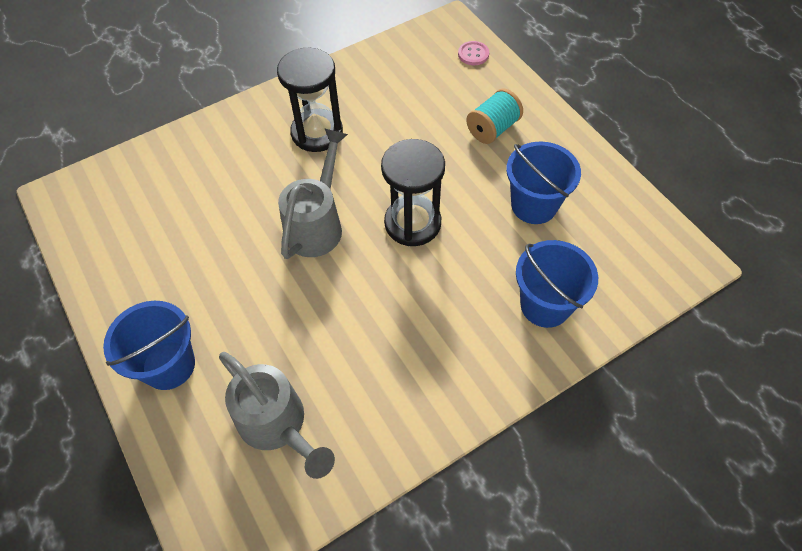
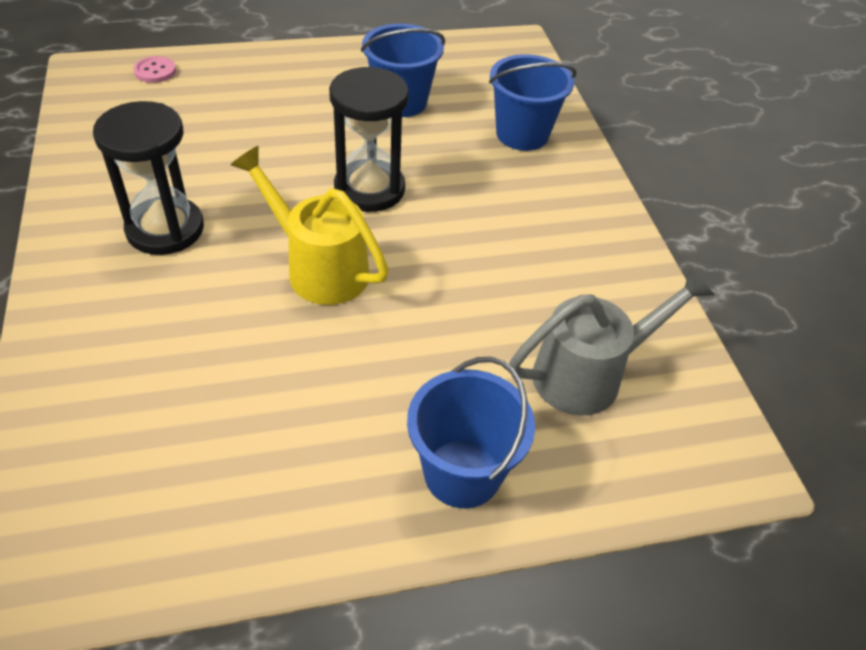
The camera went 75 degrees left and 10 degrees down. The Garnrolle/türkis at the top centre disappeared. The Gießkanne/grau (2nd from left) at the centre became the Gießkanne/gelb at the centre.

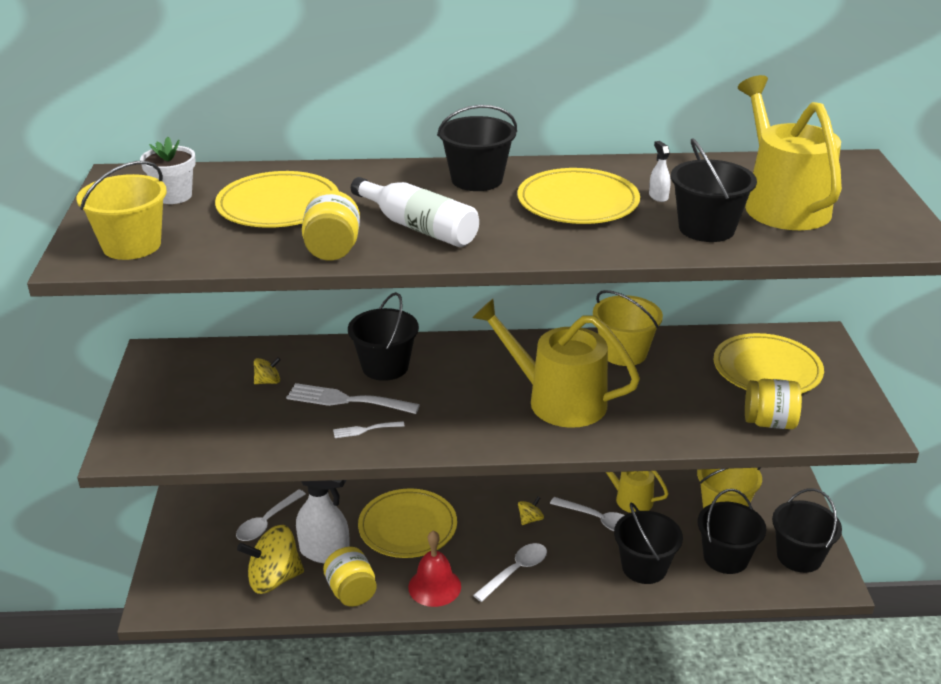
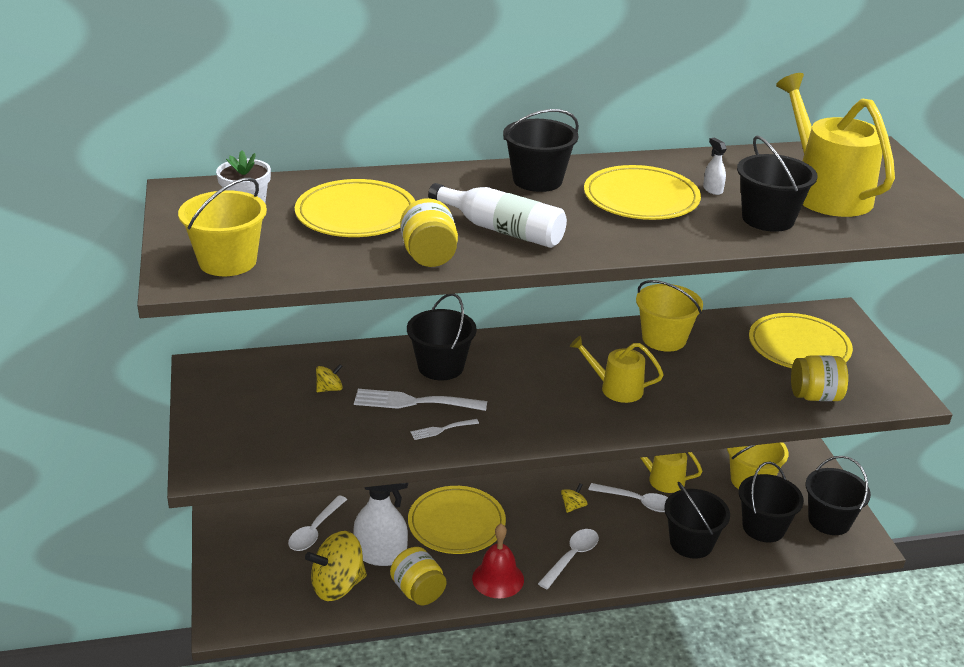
The camera went 10 degrees left and 0 degrees up. The Gießkanne/gelb (1st from left) at the centre changed to 0.56 times the size.

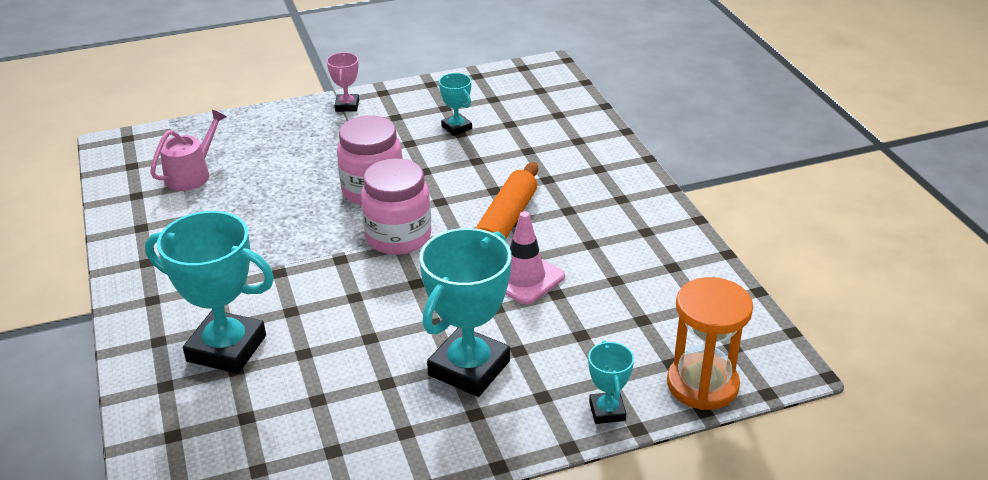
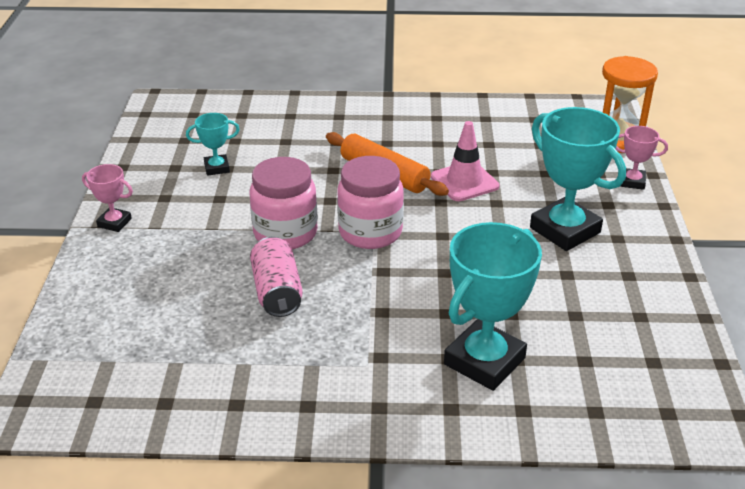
The camera went 70 degrees left and 0 degrees up. The Gießkanne/rosa at the top left disappeared. The Dose/rosa at the centre appeared. The Pokal/türkis (4th from left) at the bottom centre became the Pokal/rosa (2nd from left) at the top right.

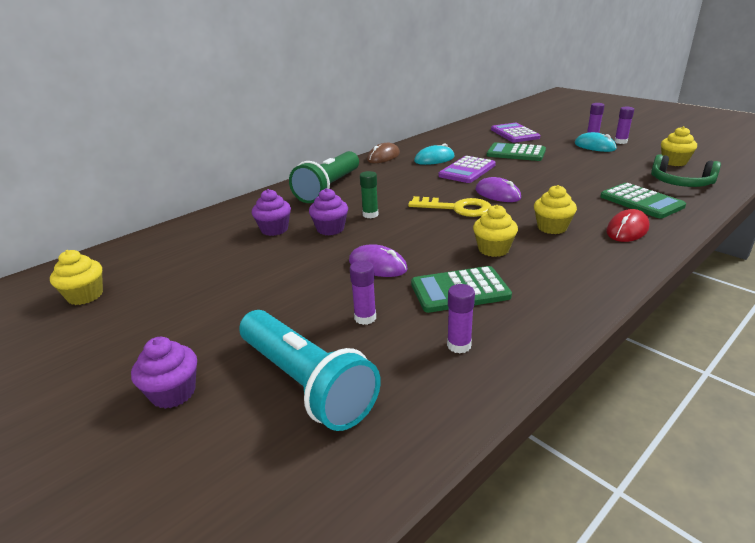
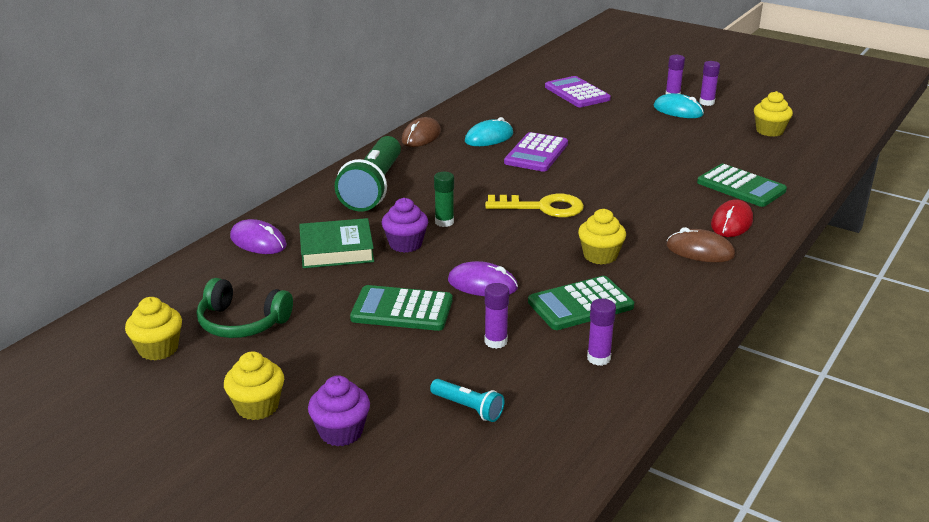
The camera went 15 degrees left and 0 degrees up. The Computermaus/braun (2nd from left) at the middle right appeared. The Computermaus/lila (2nd from left in the first image) moved from the centre to the middle left. The Taschenrechner/grün (2nd from left in the first image) moved from the top right to the centre. The Muffin/gelb (3rd from left in the first image) moved from the middle right to the bottom left. The Kopfhörer/grün moved from the top right to the middle left. The Muffin/lila (2nd from left) at the centre was replaced by the Buch/grün at the centre. The Taschenlampe/türkis at the bottom centre changed to 0.44 times the size.

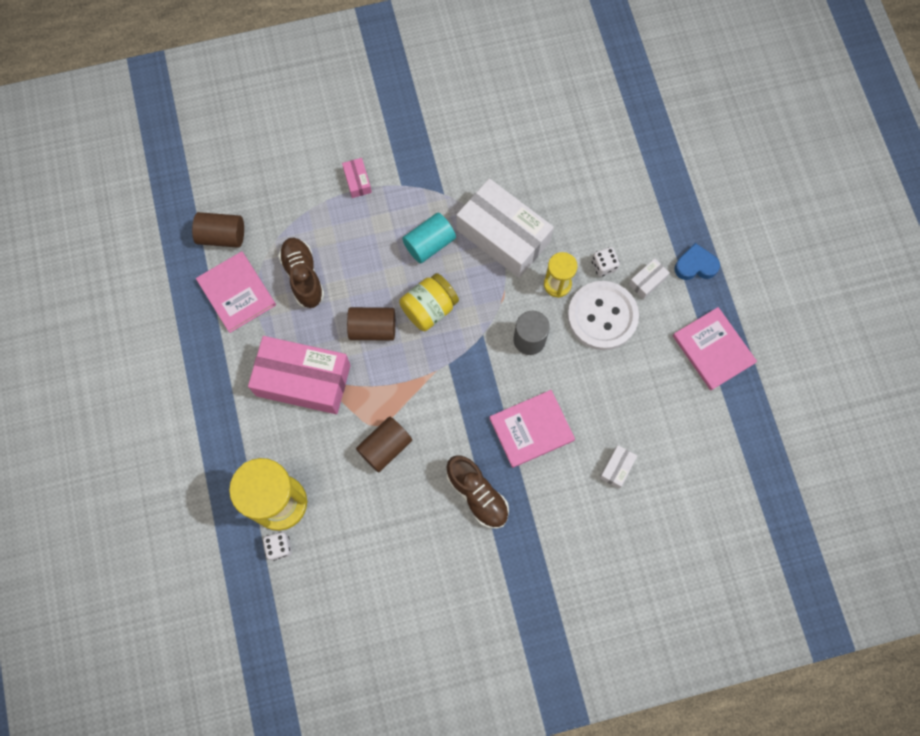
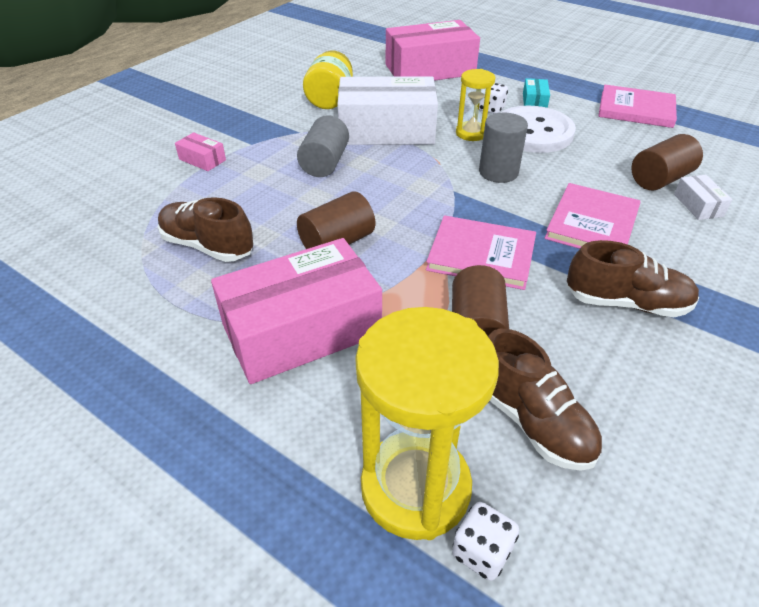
The camera went 40 degrees left and 30 degrees down. The Herz/blau at the middle right disappeared. The Schachtel/rosa (3rd from left) at the top centre appeared. The Schuh/braun (2nd from left) at the middle right appeared. The Vollzylinder/braun (1st from left in the first image) moved from the top left to the top right. The Buch/rosa (1st from left) moved from the middle left to the centre. The Einmachglas/gelb moved from the centre to the top centre. The Vollzylinder/türkis at the top centre became the Vollzylinder/grau (1st from left) at the top centre. The Schachtel/weiß (3rd from left) at the middle right became the Schachtel/türkis at the top right.

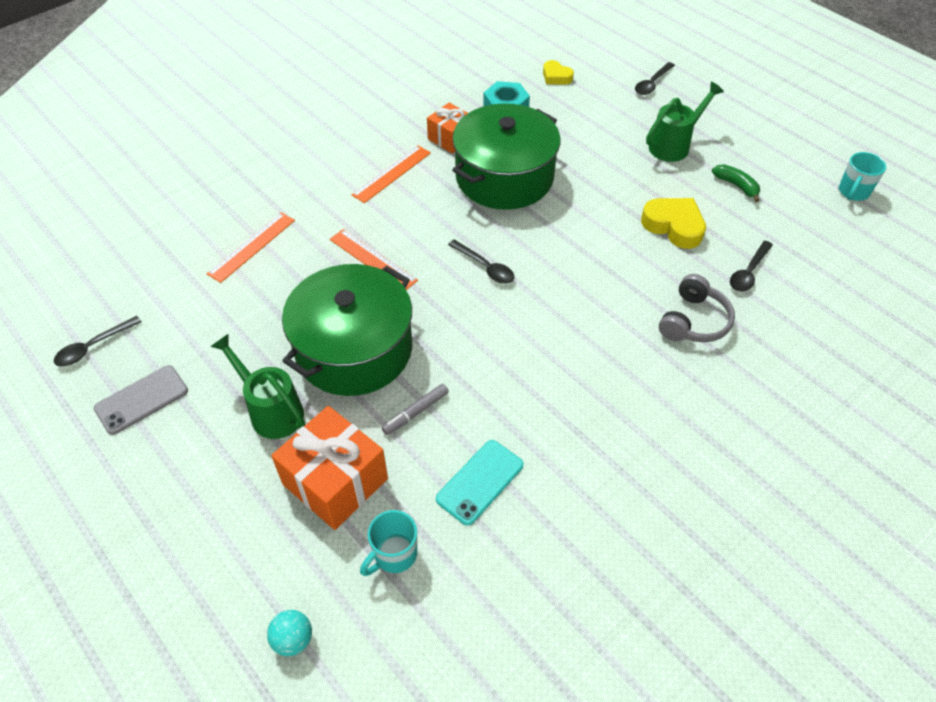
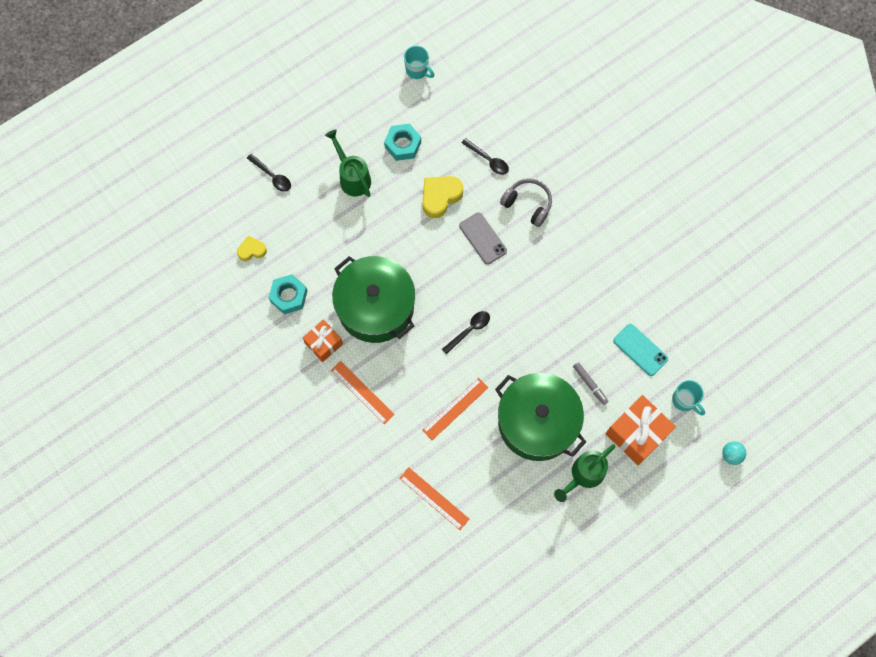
The camera went 85 degrees left and 20 degrees up. The Löffel/schwarz (1st from left) at the middle left disappeared. The Handy/grau moved from the middle left to the centre. The Banane/grün at the top right was replaced by the Sechskantmutter/türkis (2nd from left) at the top centre. The Herz/gelb (1st from left) at the top centre turned 150 degrees counterclockwise.

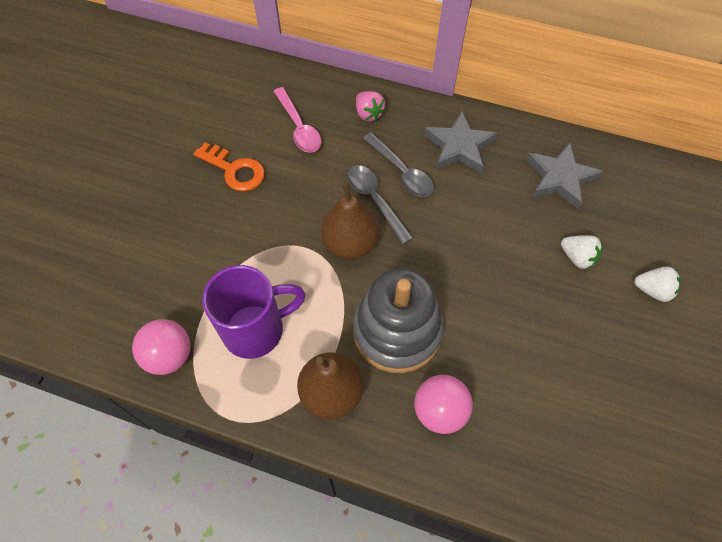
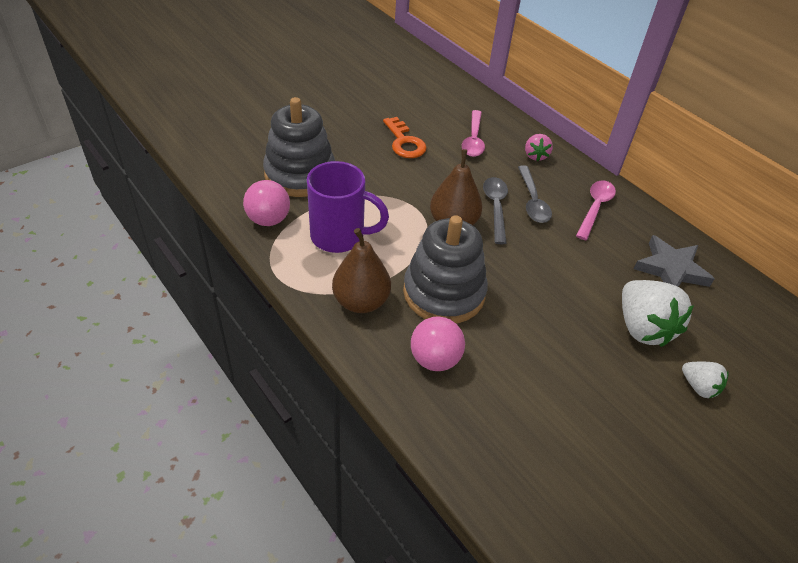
The camera went 30 degrees right and 15 degrees down. The Stapelspielzeug/grau (1st from left) at the top centre appeared. The Stern/grau (1st from left) at the top centre was replaced by the Löffel/rosa (2nd from left) at the middle right. The Erdbeere/weiß (1st from left) at the middle right changed to 1.87 times the size.

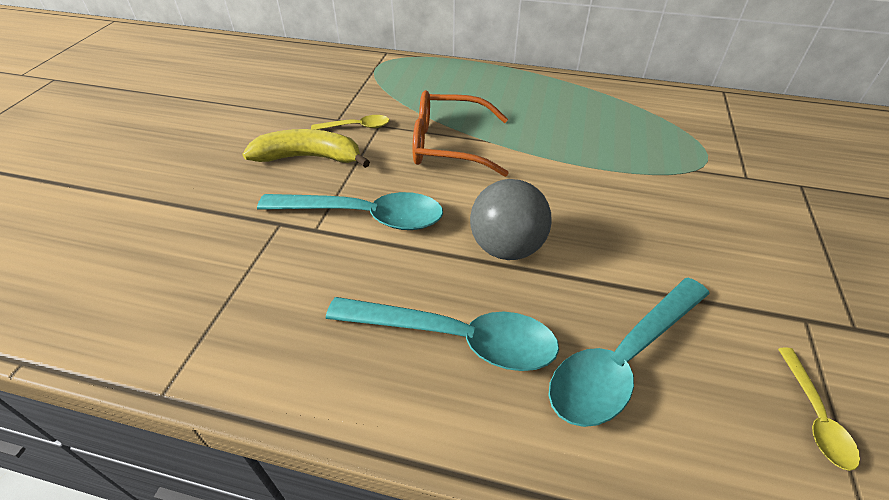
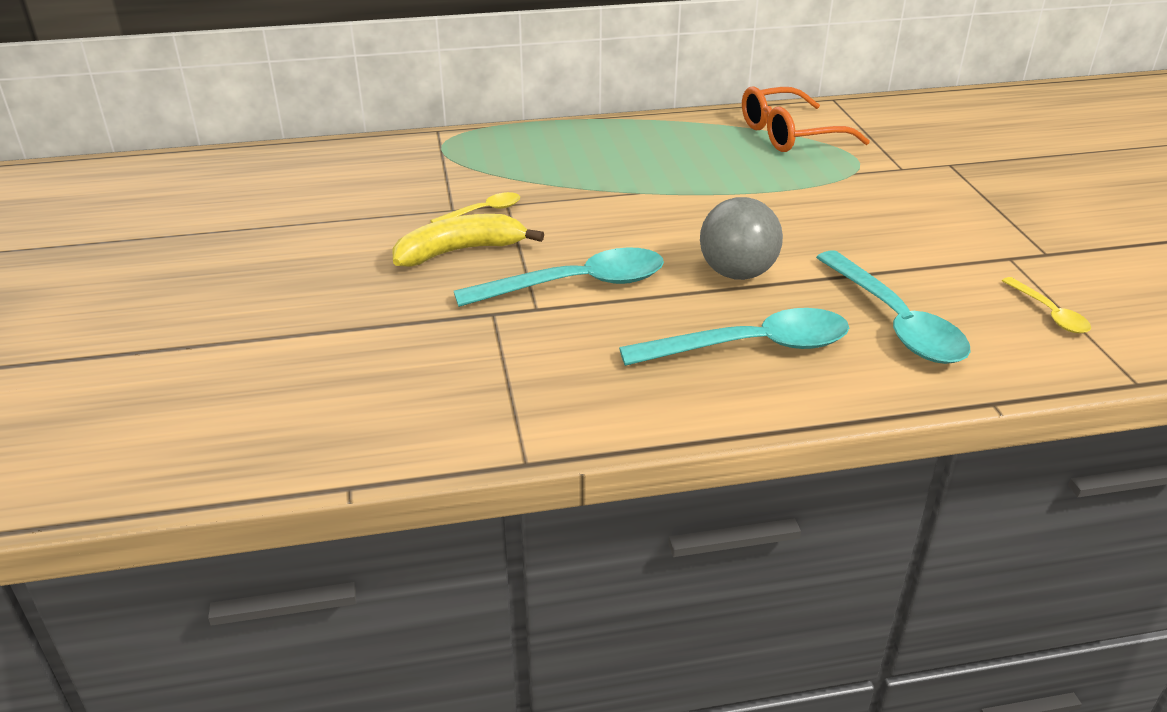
The camera went 25 degrees left and 10 degrees down. The Brille/orange moved from the top centre to the top right. The Löffel/türkis (3rd from left) at the bottom right turned 45 degrees counterclockwise.

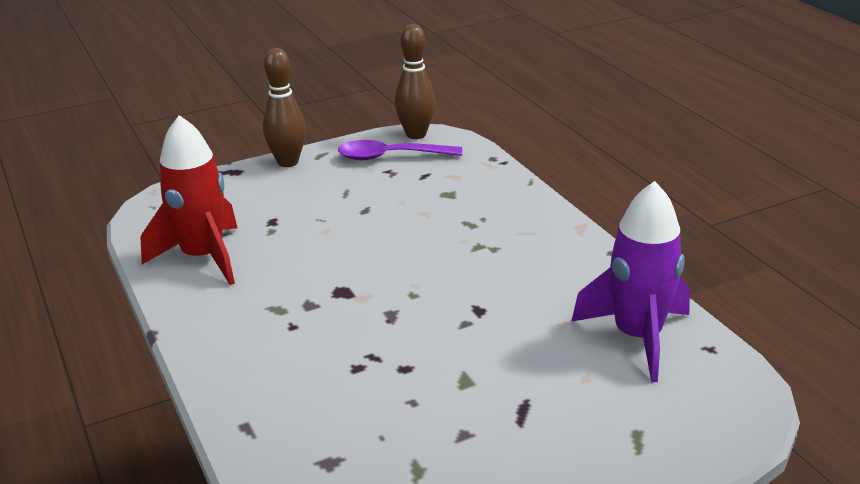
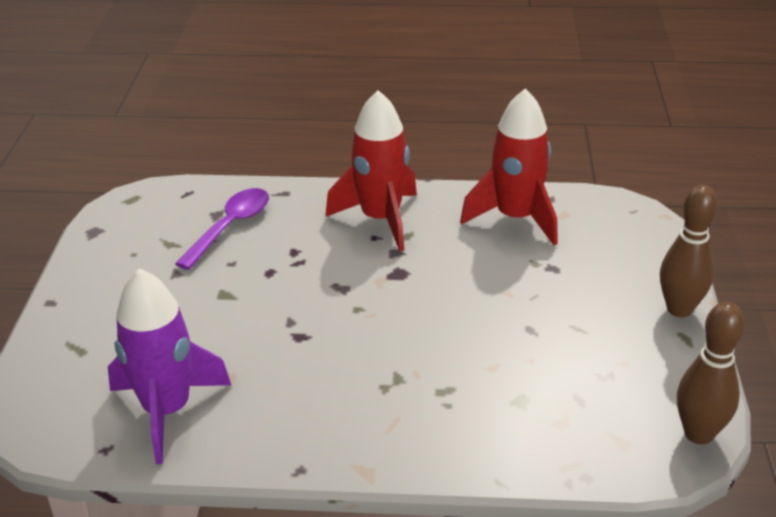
The camera went 120 degrees right and 5 degrees up. The Rakete/rot (1st from left) at the top centre appeared. The Löffel/lila moved from the top centre to the middle left.

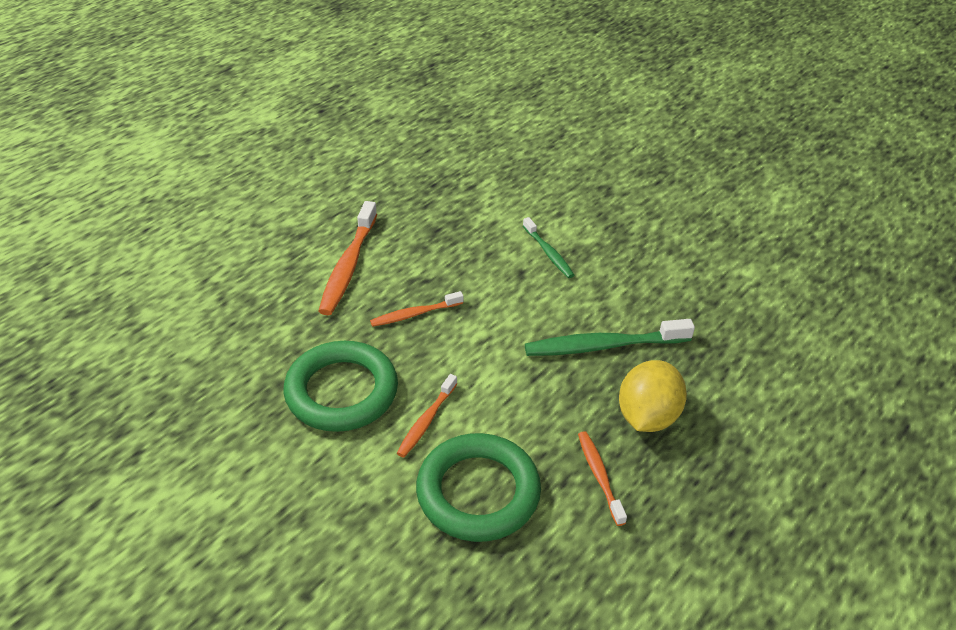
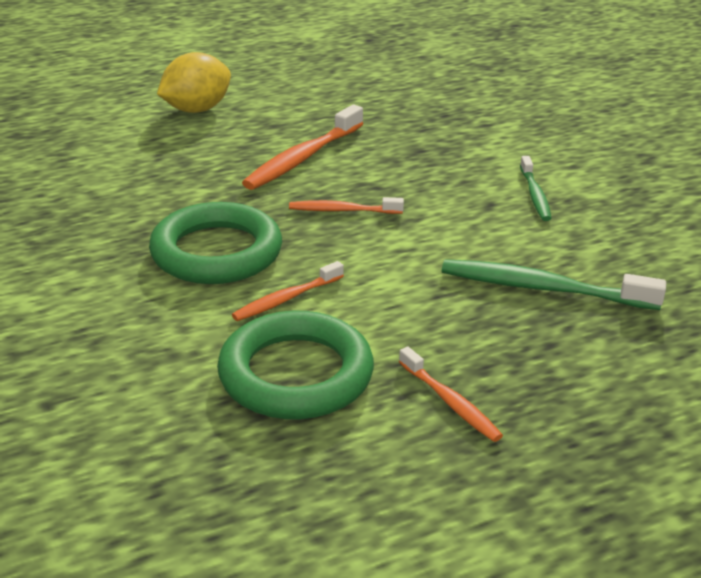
The camera went 25 degrees right and 10 degrees down. The Zitrone/gelb moved from the middle right to the top left. The Zahnbürste/orange (4th from left) at the bottom centre turned 135 degrees clockwise.

